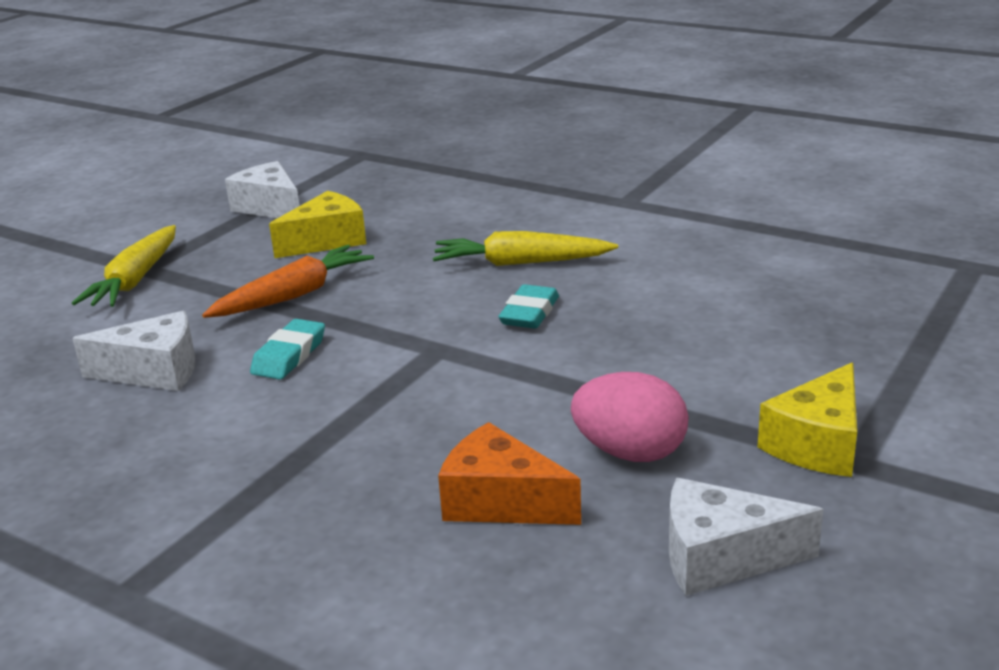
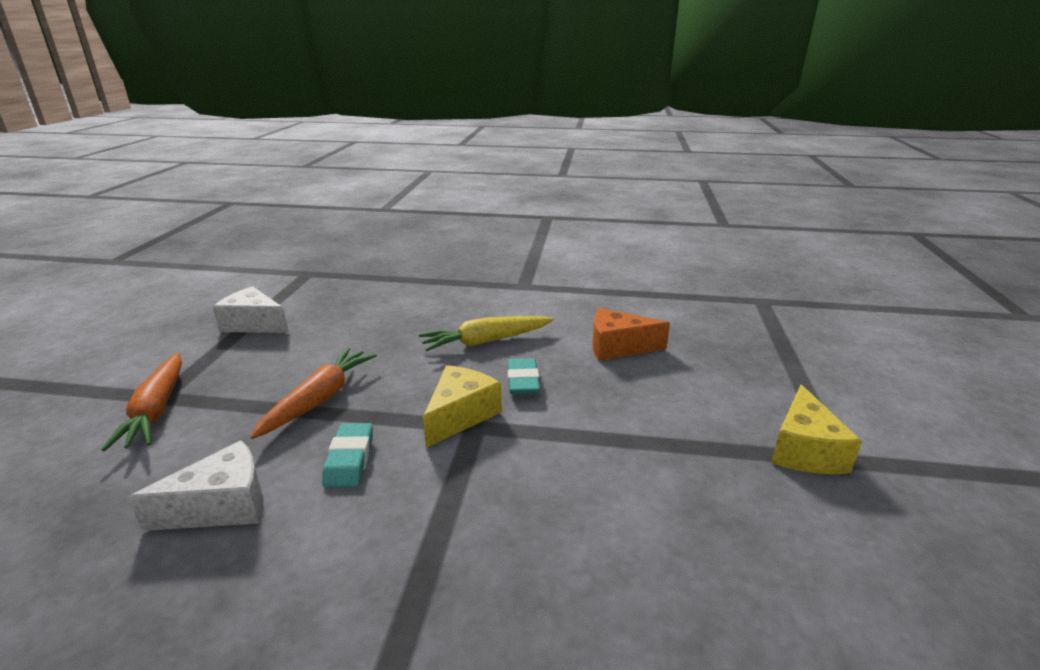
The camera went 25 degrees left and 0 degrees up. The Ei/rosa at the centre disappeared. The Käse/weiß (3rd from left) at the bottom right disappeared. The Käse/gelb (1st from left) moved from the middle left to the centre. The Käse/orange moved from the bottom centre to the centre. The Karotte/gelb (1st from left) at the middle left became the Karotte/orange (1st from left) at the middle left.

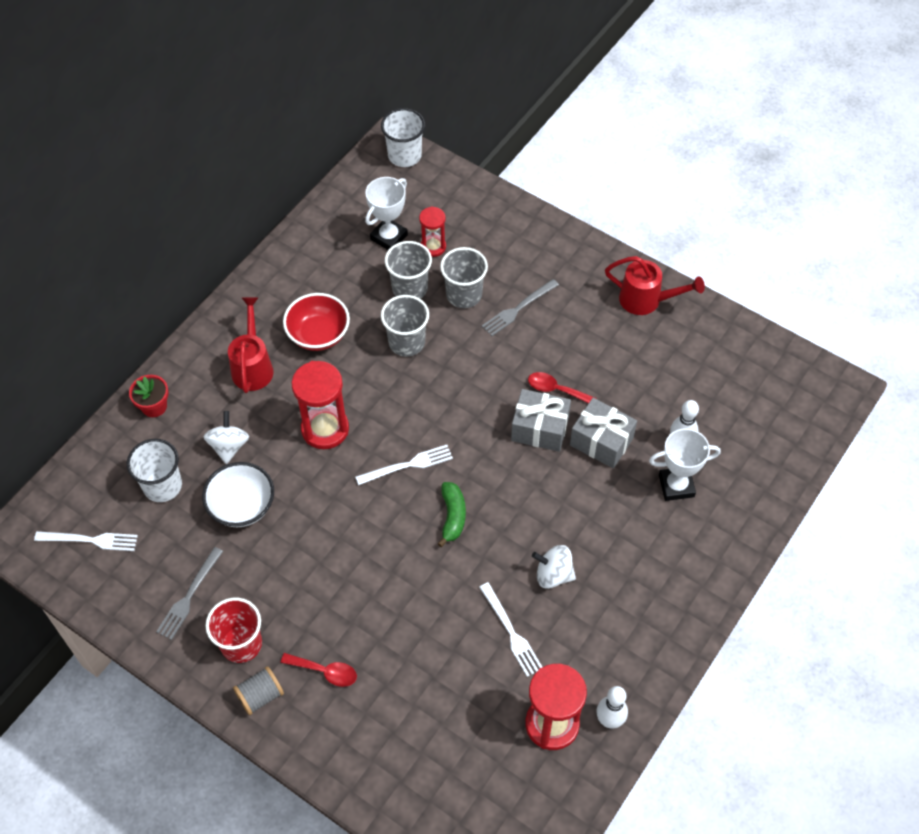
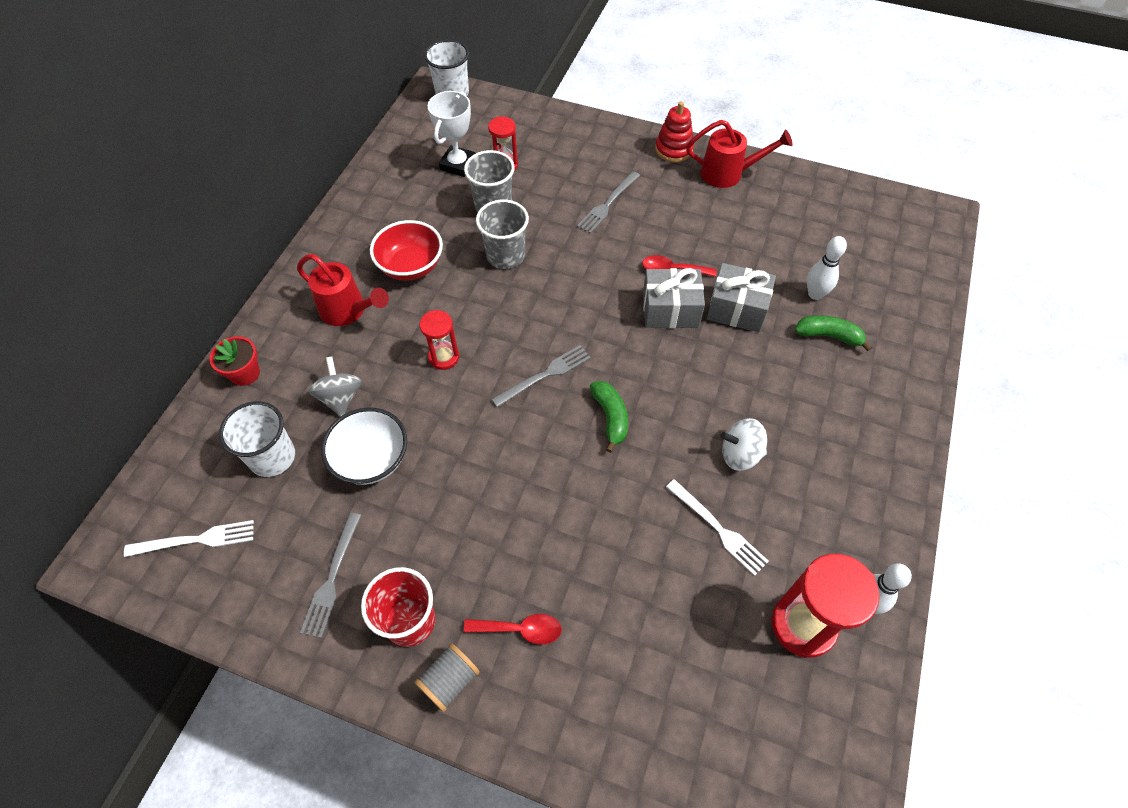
The camera went 15 degrees left and 0 degrees up. The Becher/grau (3rd from left) at the top centre disappeared. The Stapelspielzeug/rot at the top centre appeared. The Pokal/weiß (2nd from left) at the middle right was replaced by the Banane/grün (2nd from left) at the middle right. The Kreisel/weiß (1st from left) at the middle left became the Kreisel/grau at the middle left. The Gabel/weiß (2nd from left) at the centre became the Gabel/grau (2nd from left) at the centre. The Gießkanne/rot (1st from left) at the middle left turned 135 degrees clockwise. The Sanduhr/rot (1st from left) at the centre changed to 0.58 times the size.

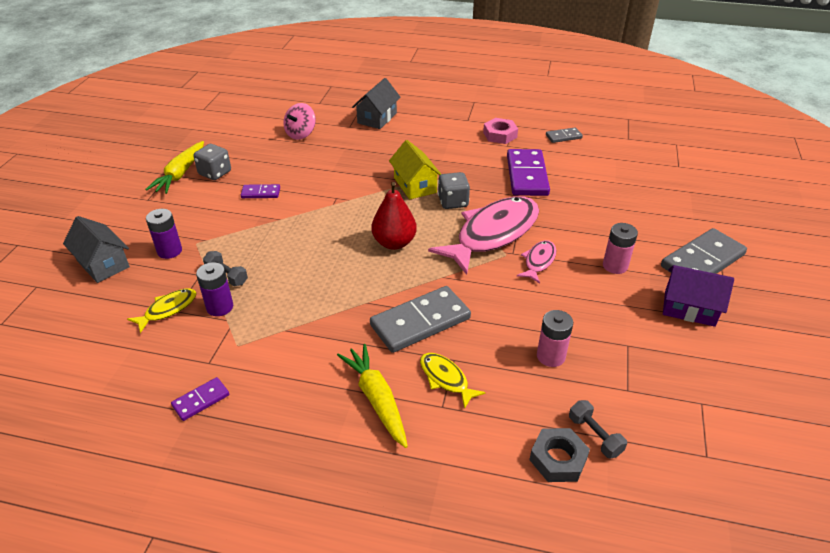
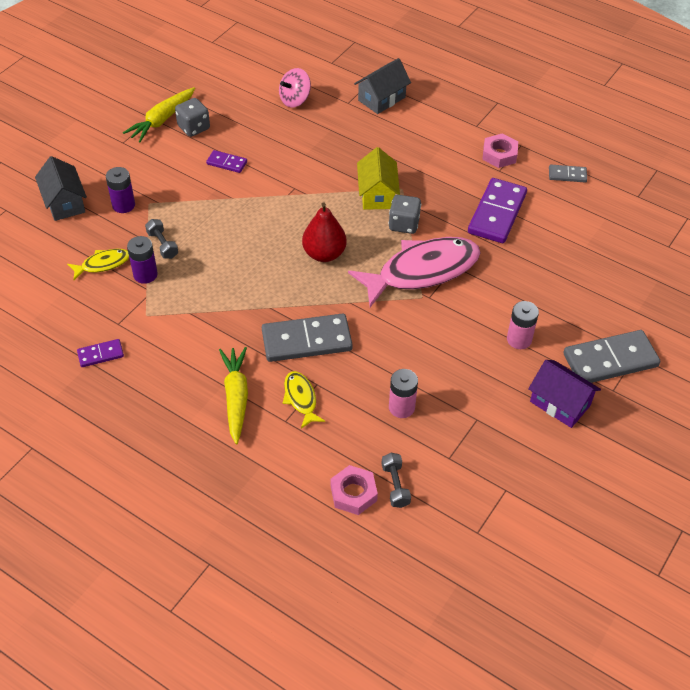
The camera went 20 degrees right and 10 degrees up. The Fisch/rosa (2nd from left) at the centre disappeared. The Sechskantmutter/grau at the bottom right became the Sechskantmutter/rosa (1st from left) at the bottom centre.

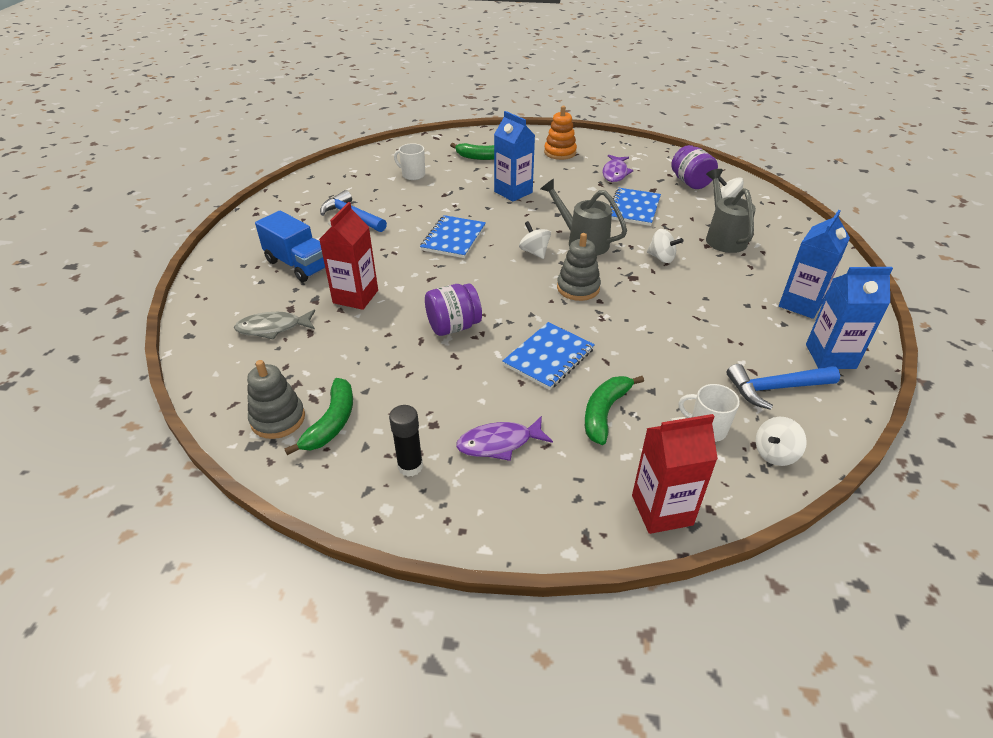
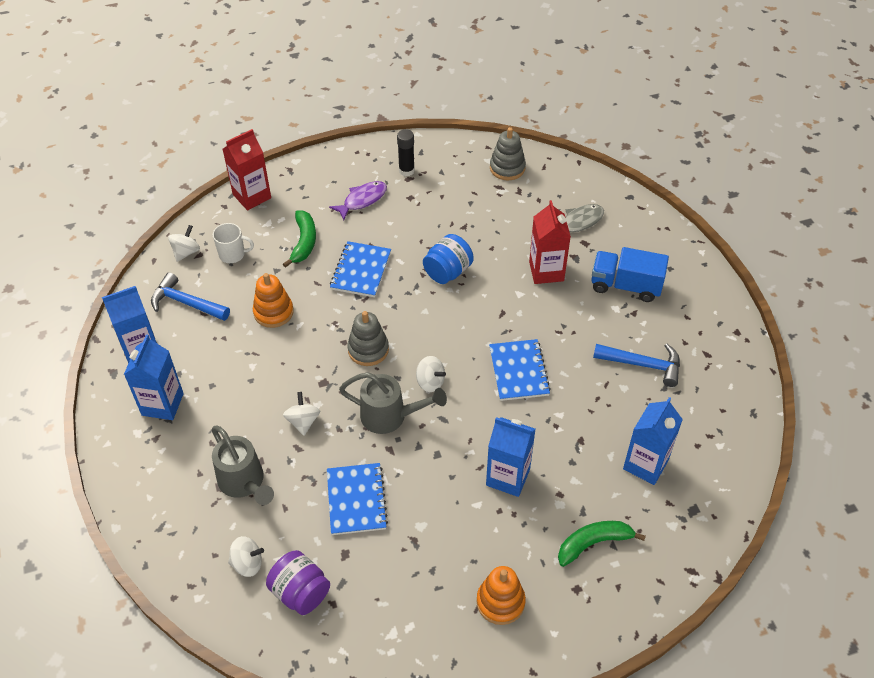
The camera went 155 degrees right and 10 degrees up. The Banane/grün (1st from left) at the middle left disappeared. The Fisch/lila (2nd from left) at the top centre disappeared. The Stapelspielzeug/orange (1st from left) at the middle left appeared. The Tasse/weiß (1st from left) at the top centre was replaced by the Getränkekarton/blau (4th from left) at the middle right. The Einmachglas/lila (1st from left) at the centre became the Einmachglas/blau at the centre. The Kreisel/weiß (2nd from left in the first image) at the middle right turned 75 degrees clockwise. The Hammer/blau (2nd from left in the first image) at the middle right turned 120 degrees counterclockwise.

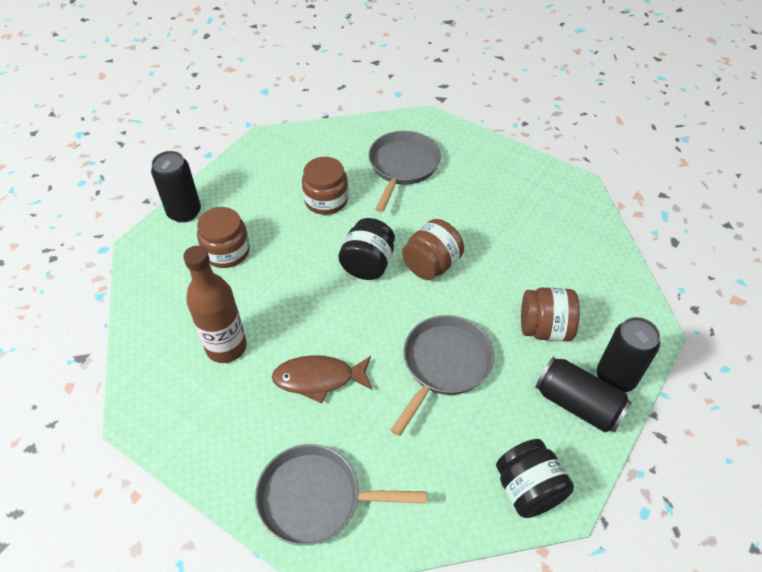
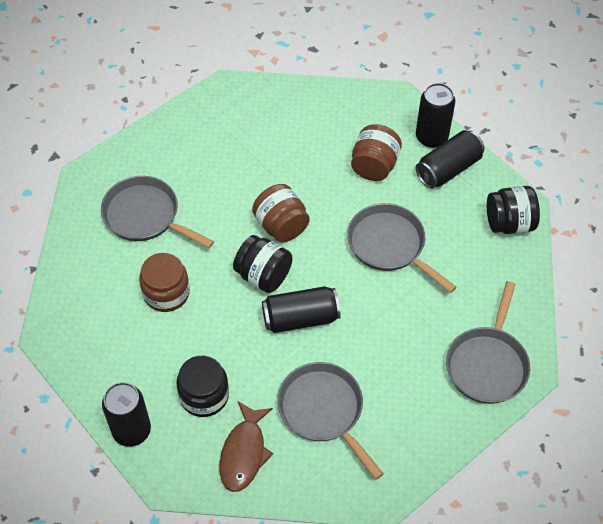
The camera went 75 degrees left and 5 degrees up. The Dose/schwarz (2nd from left) at the centre appeared. The Fisch/braun moved from the centre to the bottom centre. The Flasche/braun at the middle left was replaced by the Pfanne/grau (2nd from left) at the bottom centre. The Einmachglas/braun (1st from left) at the middle left became the Einmachglas/schwarz (1st from left) at the bottom centre.

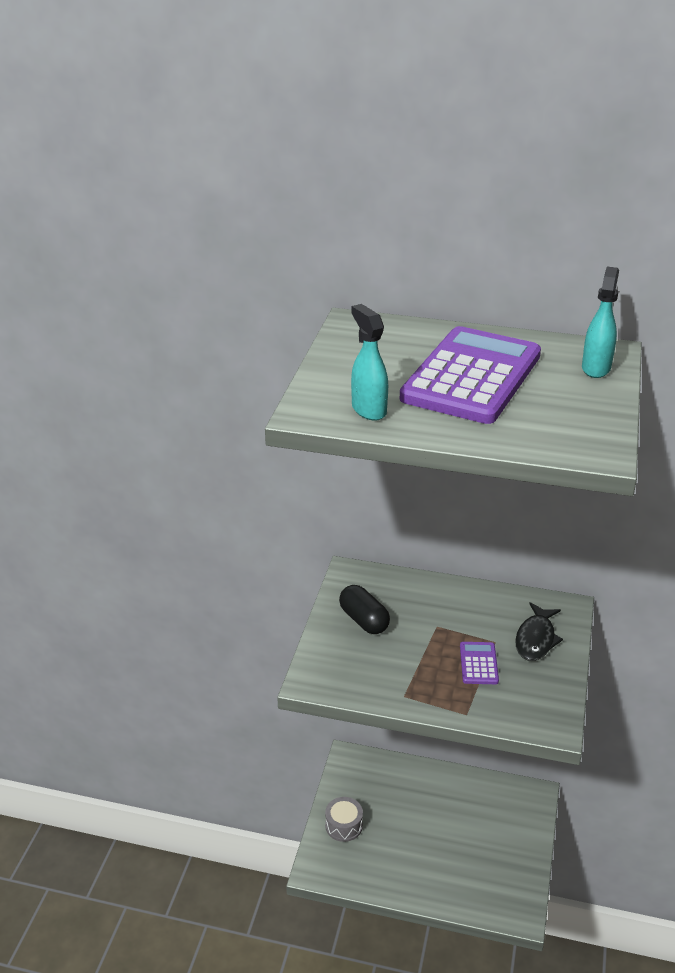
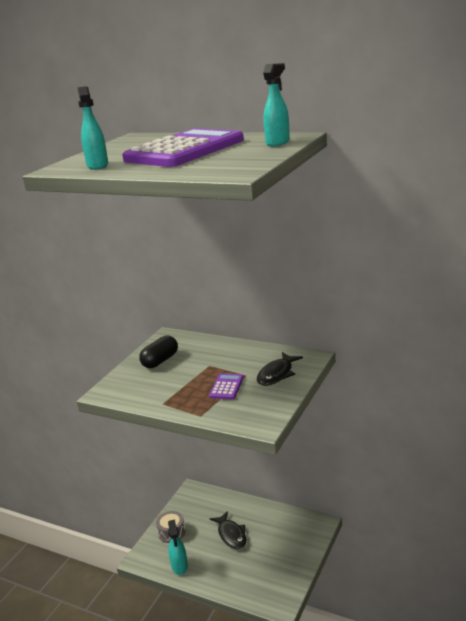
The camera went 15 degrees right and 10 degrees down. The Sprühflasche/türkis (2nd from left) at the bottom centre appeared. The Fisch/schwarz (1st from left) at the bottom centre appeared. The Kapsel/schwarz at the centre turned 60 degrees clockwise.

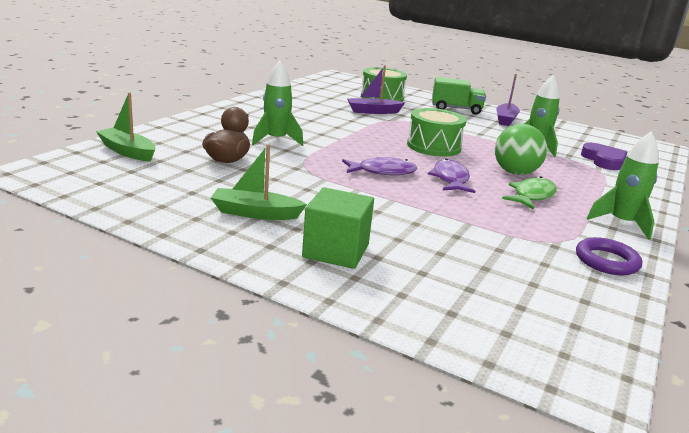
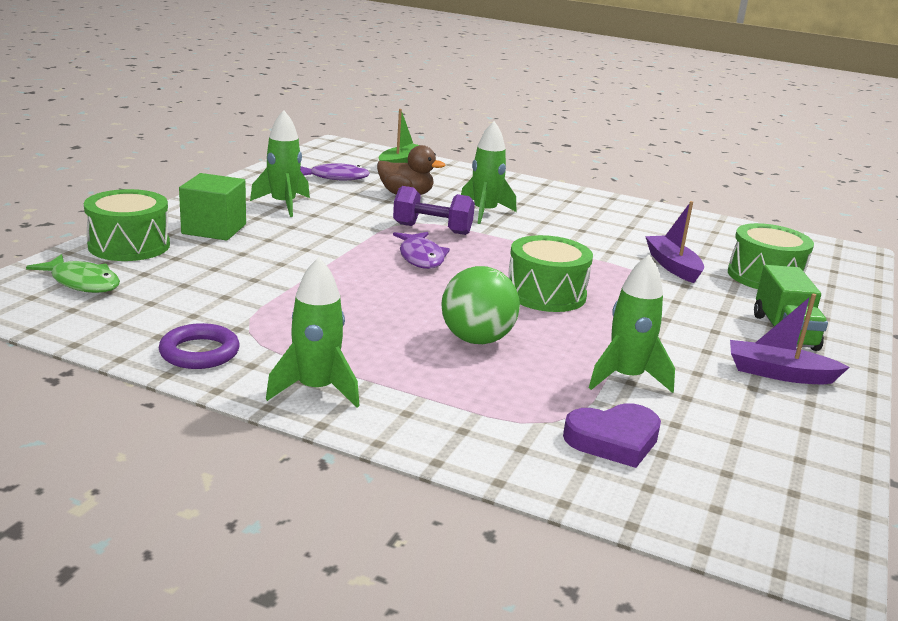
The camera went 85 degrees right and 0 degrees up. The Trommel/grün (1st from left) at the middle left appeared. The Hantel/lila at the centre appeared. The Fisch/lila (2nd from left in the first image) moved from the centre to the top centre. The Fisch/grün moved from the middle right to the middle left. The Boot/grün (2nd from left) at the centre was replaced by the Rakete/grün (1st from left) at the top left.

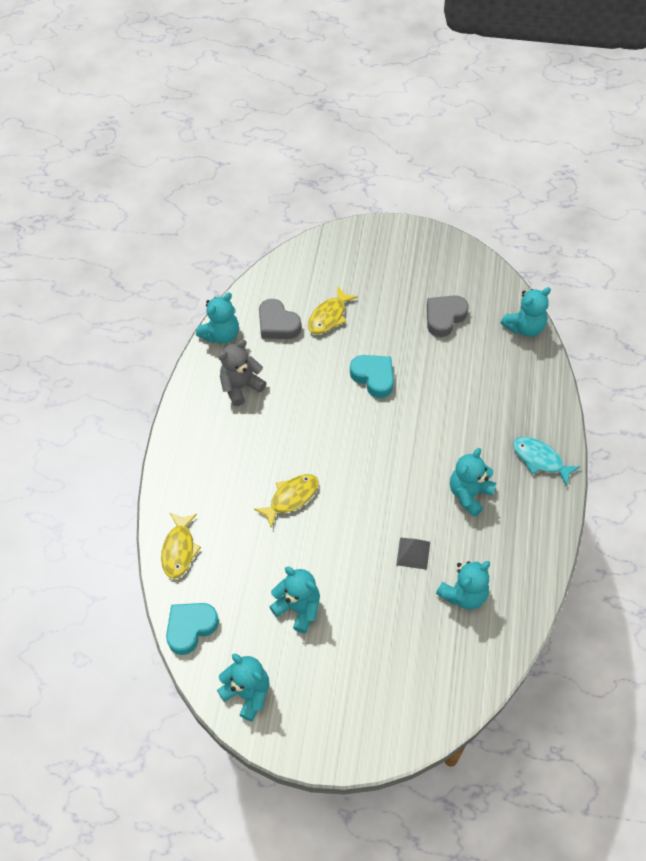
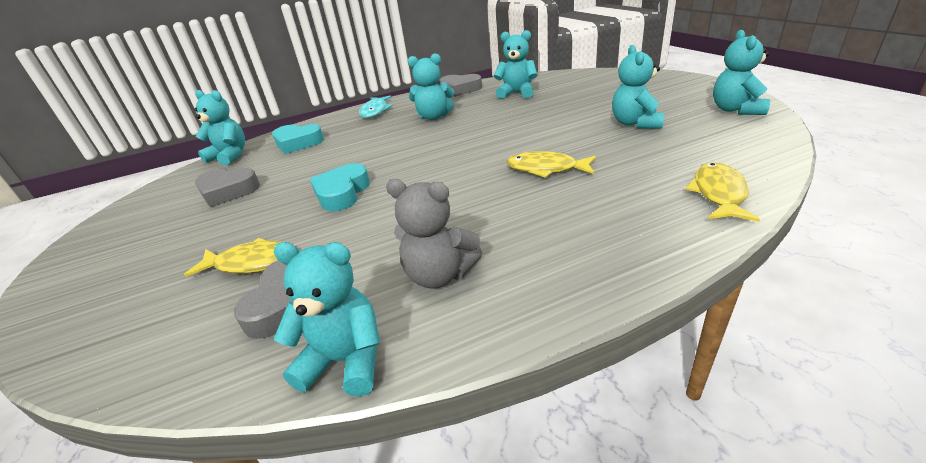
The camera went 120 degrees left and 25 degrees down. The Pyramide/grau at the centre disappeared. The Herz/grau (3rd from left) at the top centre appeared. The Herz/türkis (1st from left) moved from the bottom left to the top left. The Fisch/gelb (1st from left in the first image) at the middle left turned 45 degrees counterclockwise.

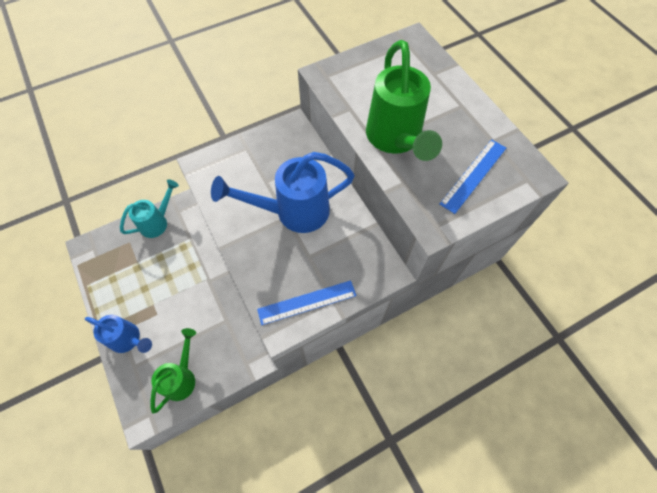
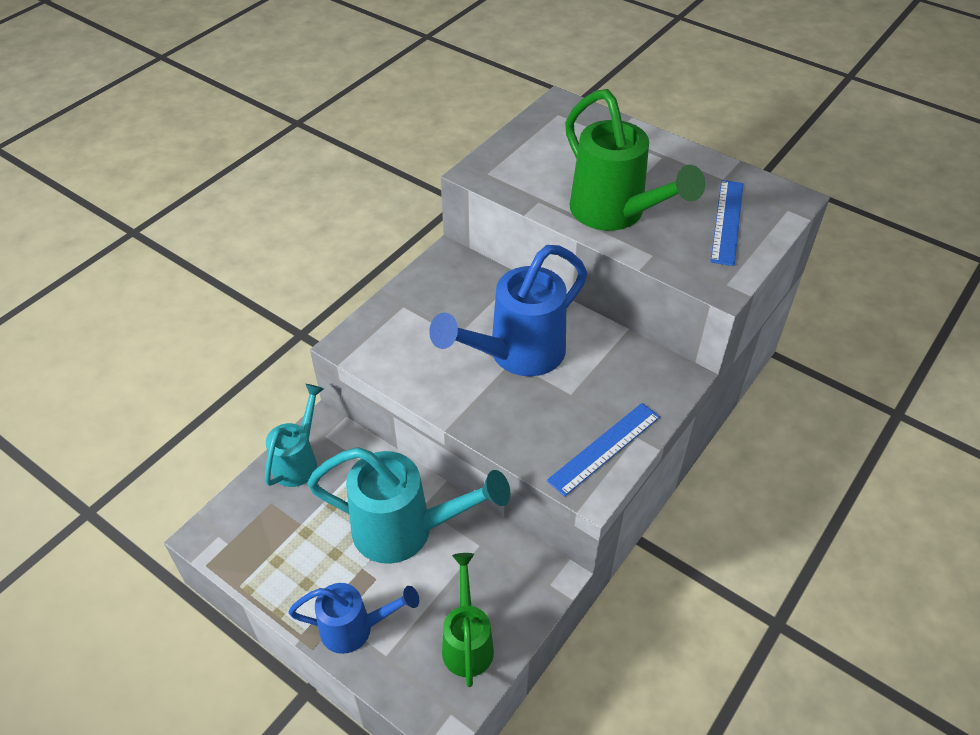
The camera went 25 degrees left and 15 degrees down. The Gießkanne/türkis (2nd from left) at the bottom centre appeared.

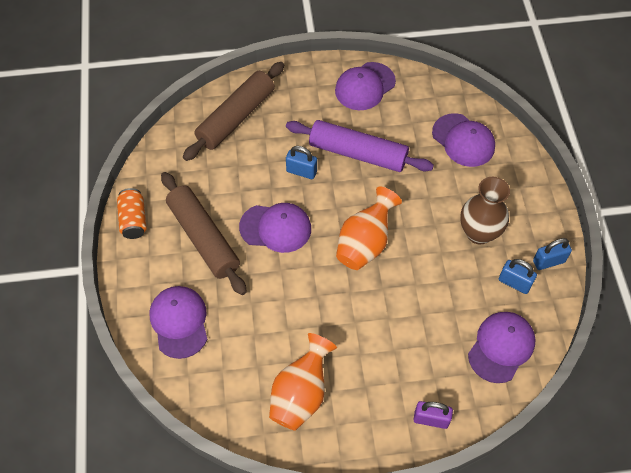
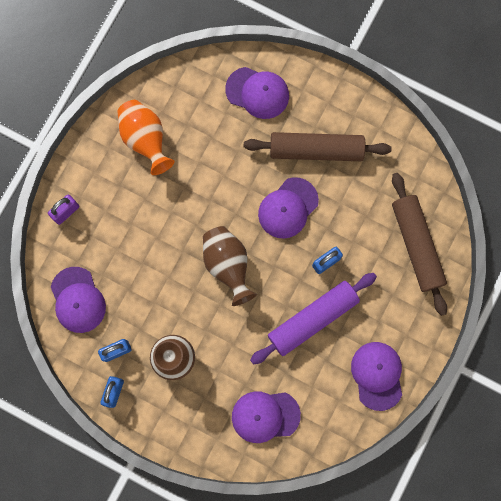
The camera went 125 degrees right and 20 degrees up. The Dose/orange at the middle left disappeared. The Vase/orange (2nd from left) at the centre became the Vase/braun (2nd from left) at the centre.

